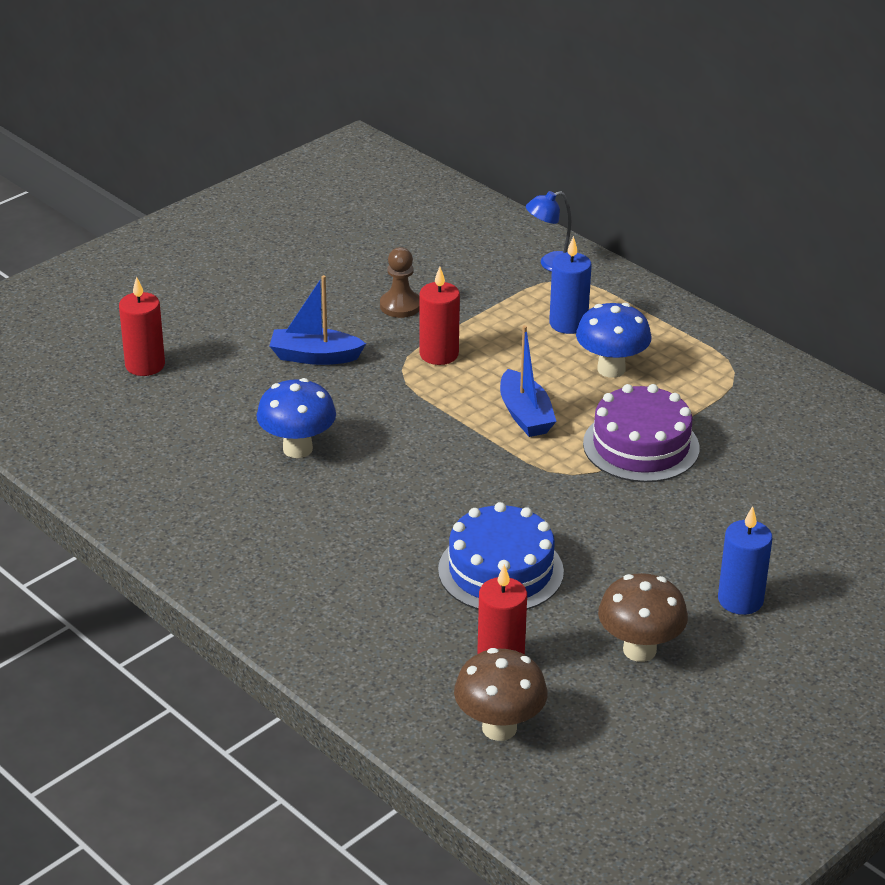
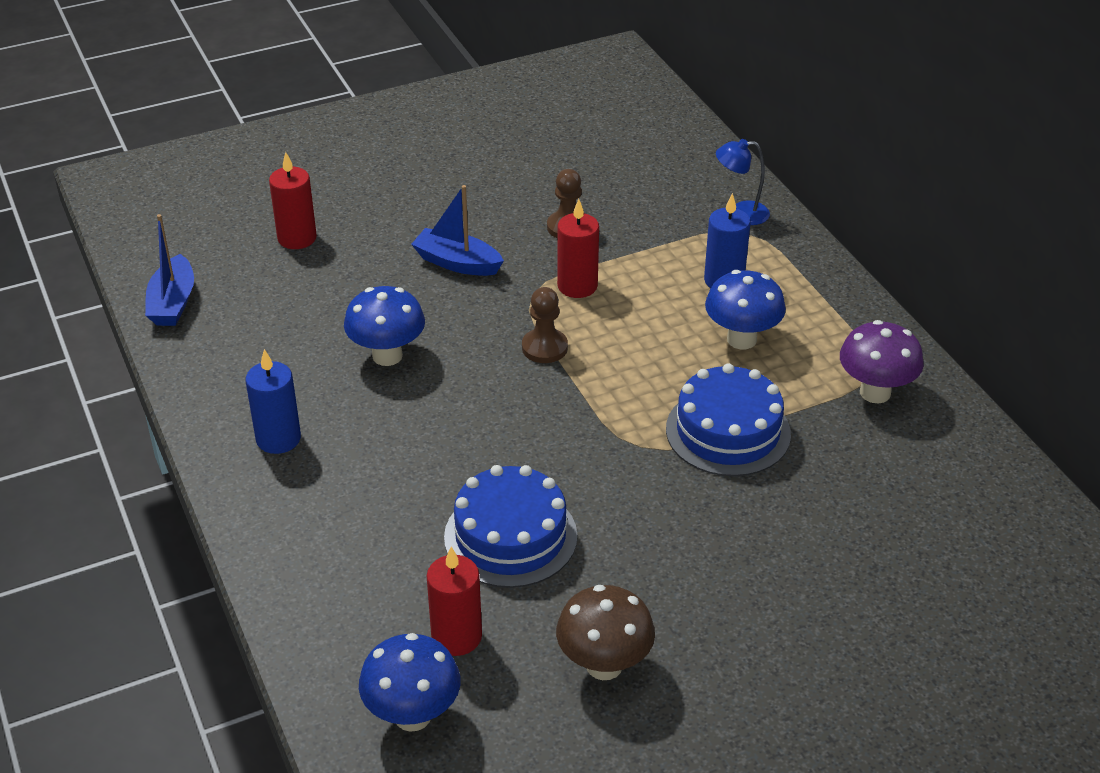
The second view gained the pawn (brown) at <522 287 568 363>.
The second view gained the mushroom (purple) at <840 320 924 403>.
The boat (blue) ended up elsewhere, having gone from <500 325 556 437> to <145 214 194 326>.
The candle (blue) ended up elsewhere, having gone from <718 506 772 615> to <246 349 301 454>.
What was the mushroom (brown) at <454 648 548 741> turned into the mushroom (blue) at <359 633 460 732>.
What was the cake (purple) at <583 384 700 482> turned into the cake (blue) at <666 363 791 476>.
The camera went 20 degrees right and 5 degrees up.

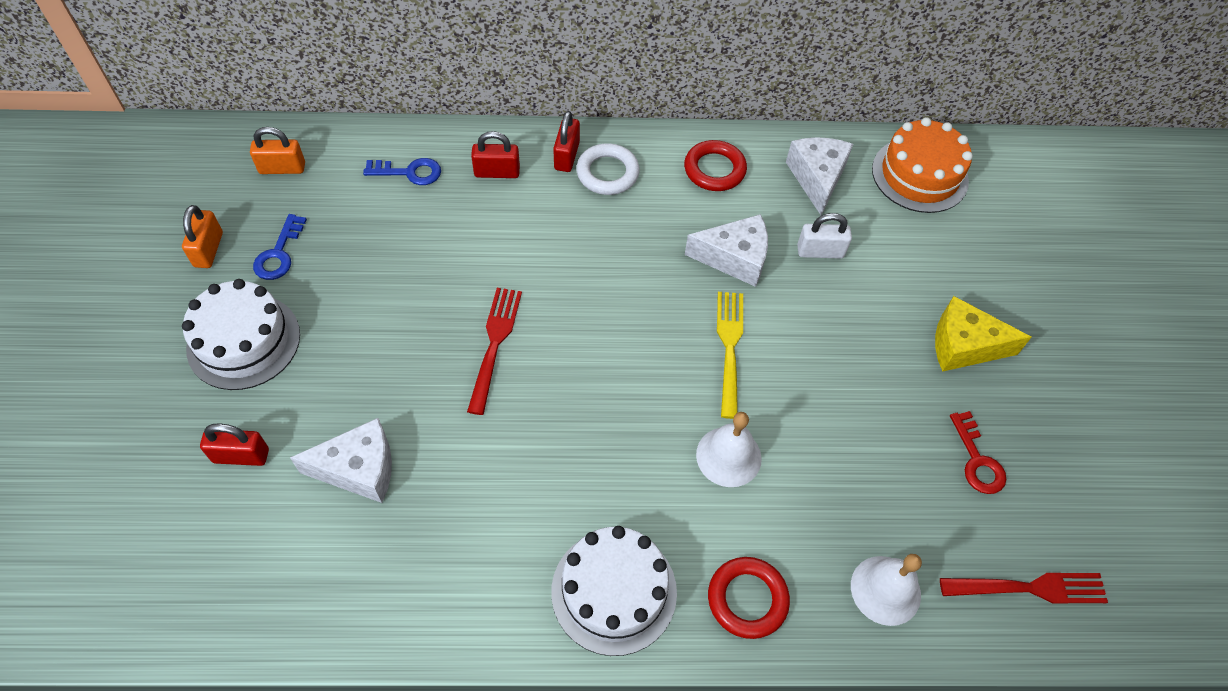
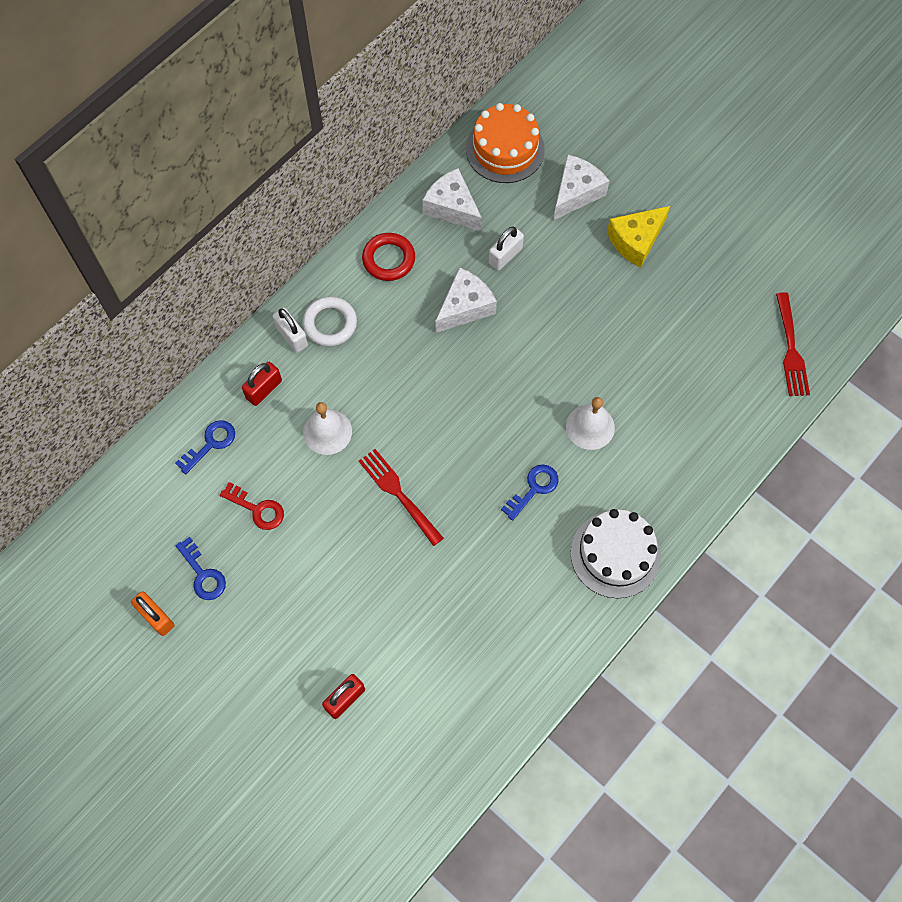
The second view lost the cake (white) at <182 279 300 390>.
The second view lost the padlock (orange) at <250 127 305 174>.
The second view lost the ring (red) at <708 557 790 639>.
The second view lost the fork (yellow) at <717 292 743 419>.
The second view gained the key (blue) at <501 464 559 521>.
The cheese (white) ended up elsewhere, having gone from <290 418 392 503> to <554 154 609 220>.
The bell (white) ended up elsewhere, having gone from <851 554 922 626> to <303 402 352 455>.
The key (red) ended up elsewhere, having gone from <950 411 1006 494> to <220 482 284 530>.
What was the padlock (red) at <553 111 580 172> turned into the padlock (white) at <273 308 308 353>.
The fork (red) at <940 573 1108 603> ended up facing another way, 135 degrees clockwise from before.
The camera went 45 degrees left and 10 degrees up.

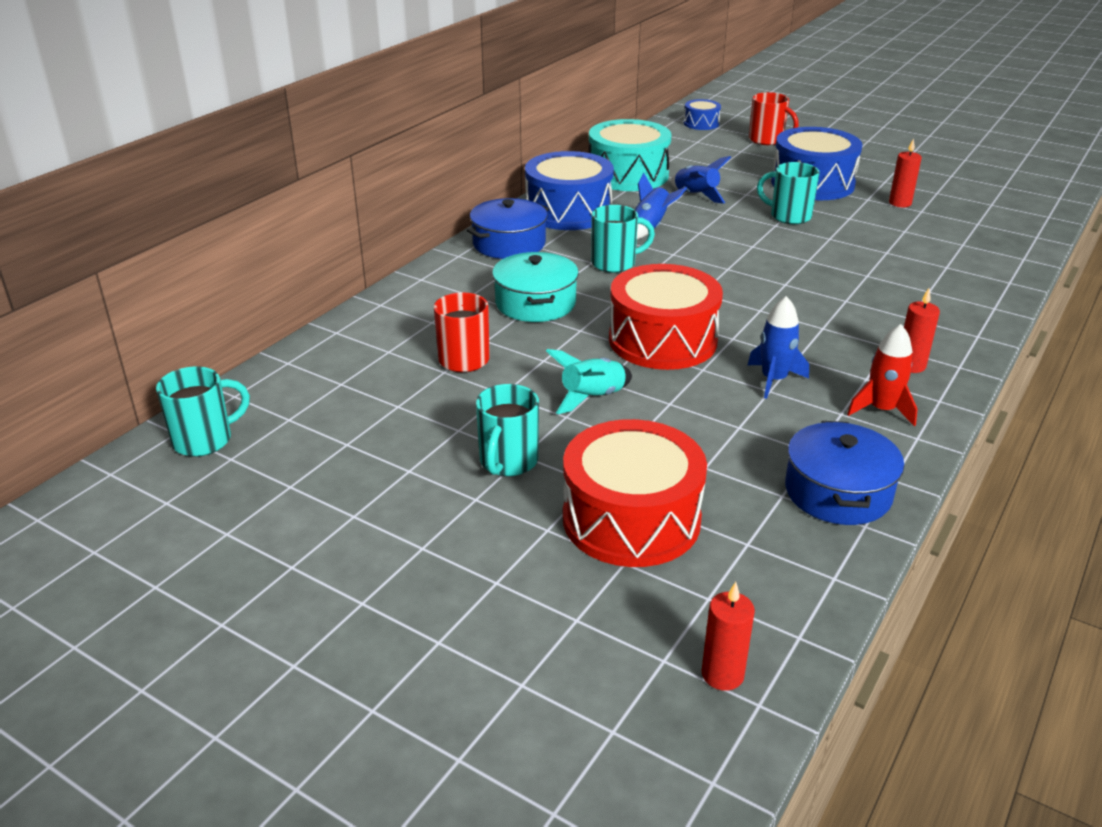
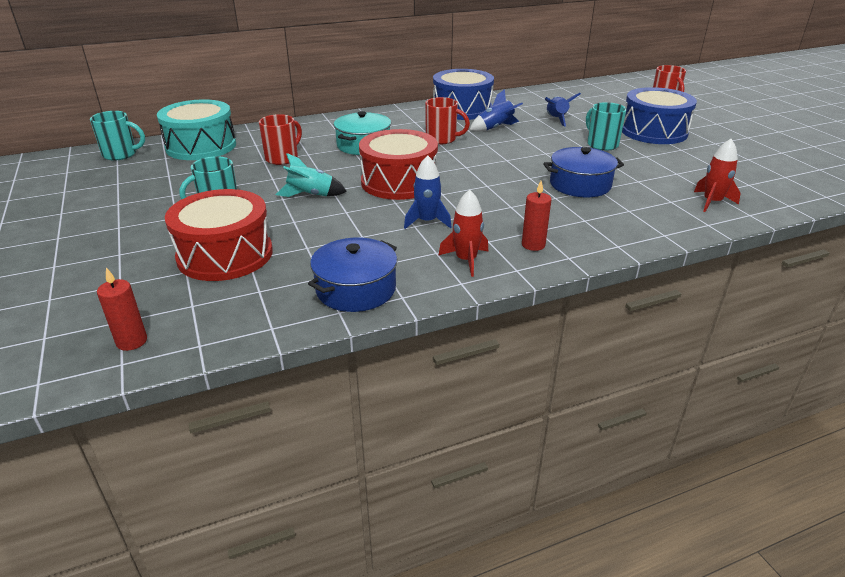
The second view lost the drum (blue) at <684 99 721 130>.
The second view lost the candle (red) at <889 138 922 207>.
The second view gained the rocket (red) at <694 139 741 212>.
The pot (blue) ended up elsewhere, having gone from <467 198 549 259> to <543 147 624 197>.
The drum (turquoise) ended up elsewhere, having gone from <589 119 671 191> to <157 99 236 160>.
What was the mug (turquoise) at <591 205 655 273> turned into the mug (red) at <425 97 470 144>.
The camera went 35 degrees right and 0 degrees up.

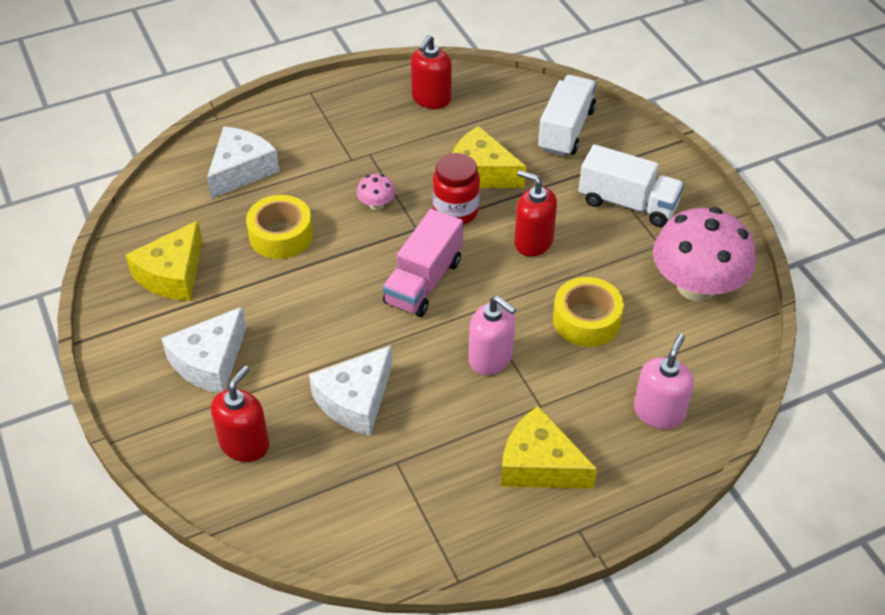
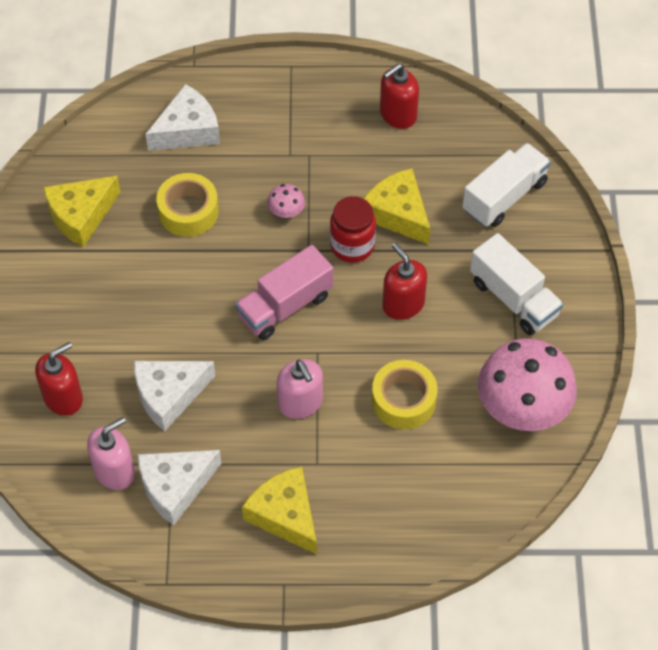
The cheese (white) ended up elsewhere, having gone from <161 307 247 393> to <137 450 222 526>.
The soap dispenser (pink) ended up elsewhere, having gone from <634 334 694 429> to <87 417 135 490>.
The camera went 25 degrees right and 10 degrees up.

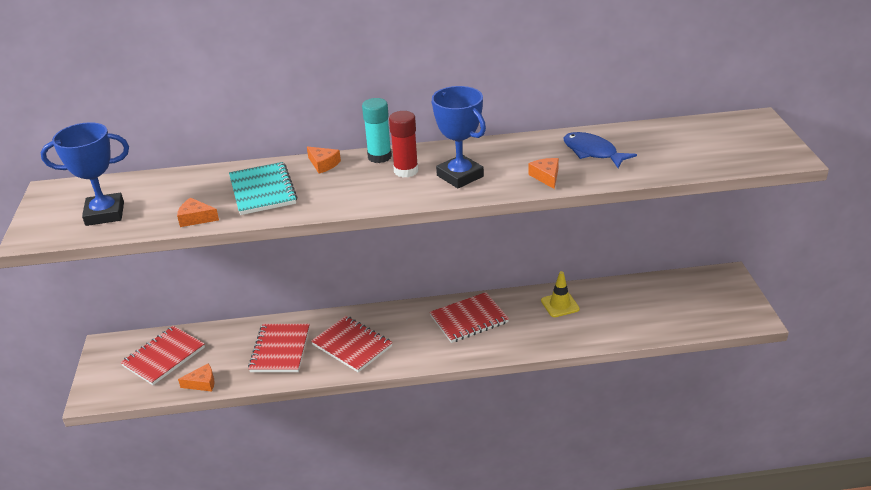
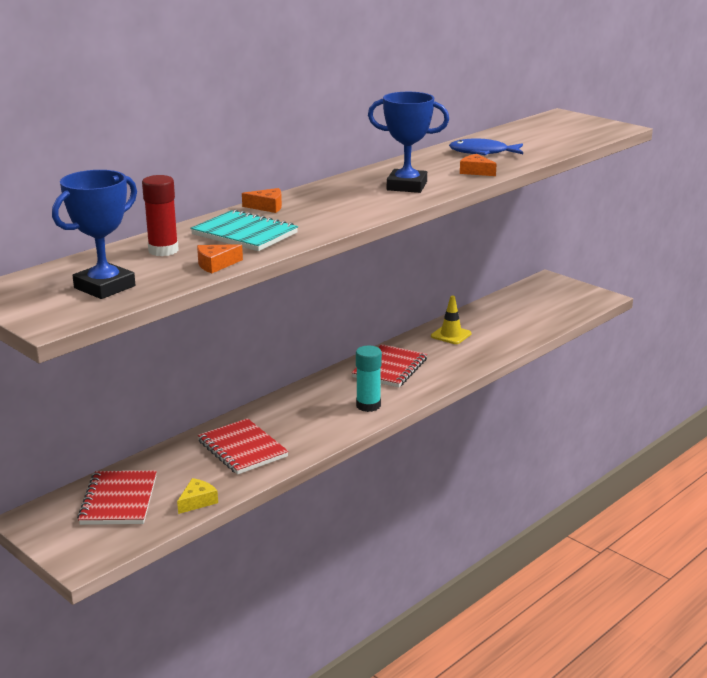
The second view lost the notebook (red) at <311 316 392 373>.
The glue stick (turquoise) ended up elsewhere, having gone from <362 98 392 163> to <356 346 382 412>.
The glue stick (red) ended up elsewhere, having gone from <389 111 418 178> to <142 175 179 256>.
What was the cheese (orange) at <178 364 214 392> turned into the cheese (yellow) at <177 478 218 514>.
The camera went 40 degrees left and 10 degrees down.

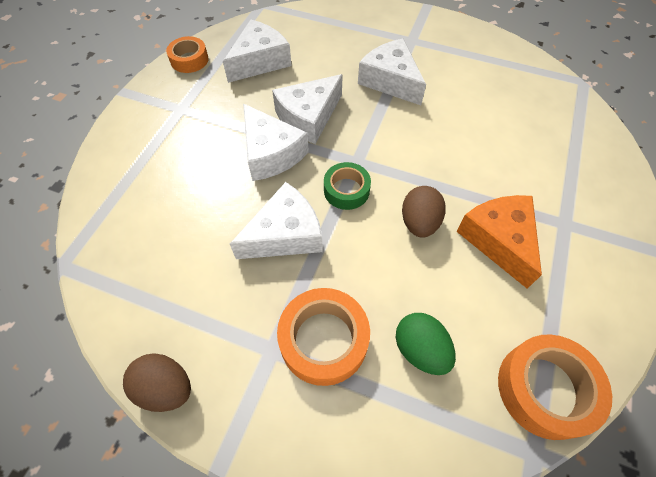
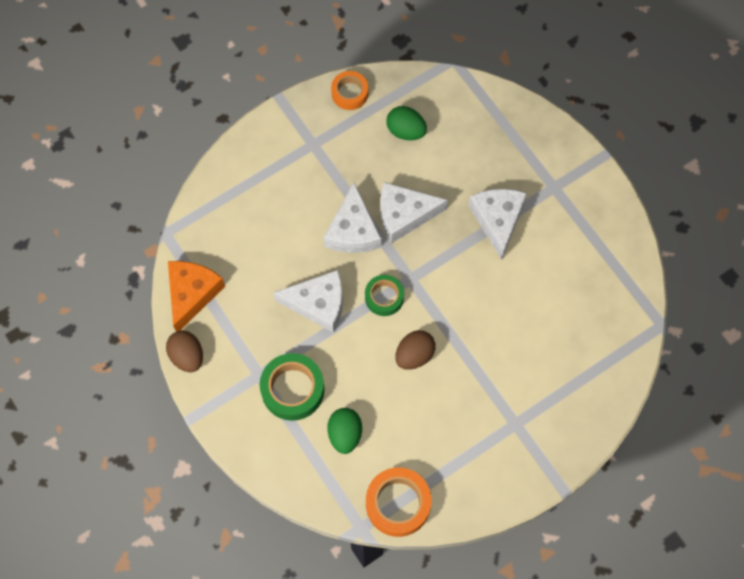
The cheese (orange) ended up elsewhere, having gone from <456 195 542 289> to <168 261 225 332>.
Where the cheese (white) stood at <223 20 292 83>, the egg (green) came to stand at <386 106 427 140>.
What was the tape (orange) at <277 288 370 386> turned into the tape (green) at <260 353 325 421>.
The camera went 35 degrees right and 10 degrees up.

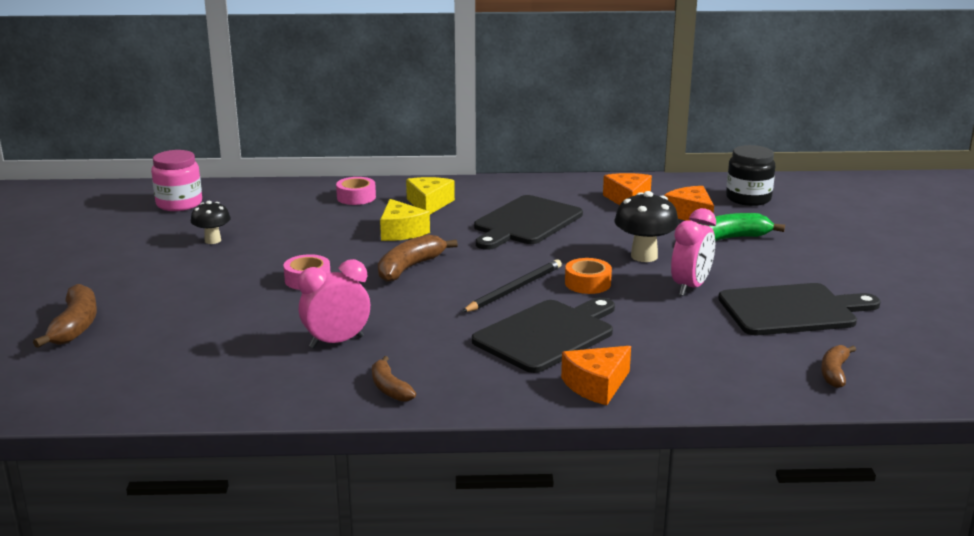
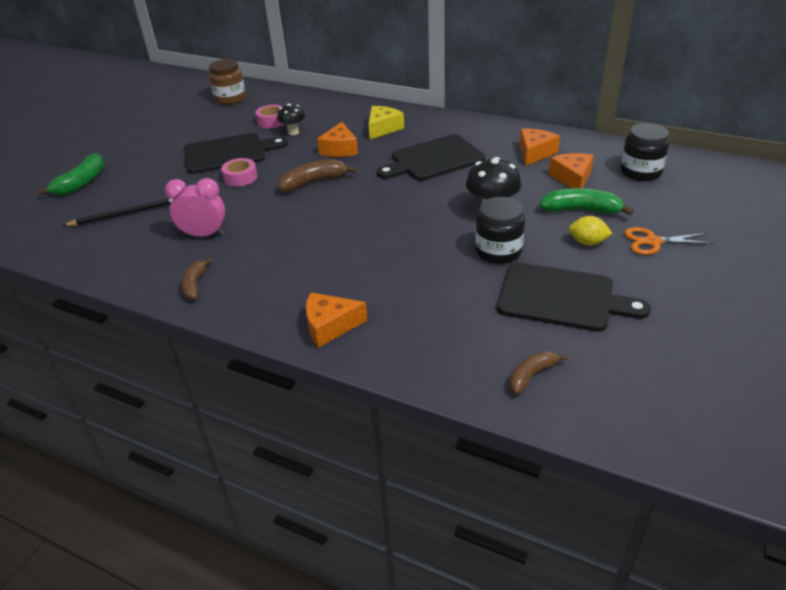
The second view lost the tape (orange) at <565 258 612 294>.
The second view gained the lemon (yellow) at <569 216 613 245>.
The second view gained the scissors (orange) at <624 227 714 255>.
The mushroom (black) ended up elsewhere, having gone from <191 201 231 244> to <277 103 305 135>.
The tape (pink) ended up elsewhere, having gone from <336 177 376 205> to <255 105 284 128>.
The pencil (black) ended up elsewhere, having gone from <462 259 562 312> to <62 197 174 226>.
The cutting board (black) ended up elsewhere, having gone from <472 297 615 373> to <184 133 288 174>.
Where the clock (pink) stood at <671 208 716 296>, the jar (black) came to stand at <475 197 525 264>.
What was the banana (brown) at <33 284 97 348> turned into the banana (green) at <37 153 105 195>.
What was the jar (pink) at <151 150 202 211> turned into the jar (brown) at <209 59 246 105>.
What was the cheese (yellow) at <380 199 430 241> turned into the cheese (orange) at <317 122 358 157>.
The camera went 30 degrees right and 15 degrees up.

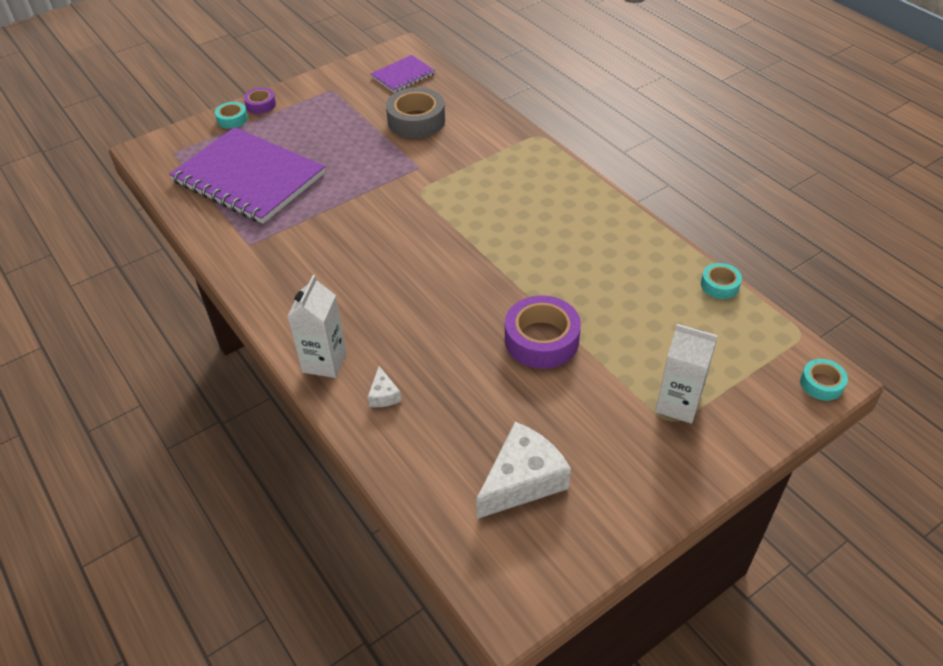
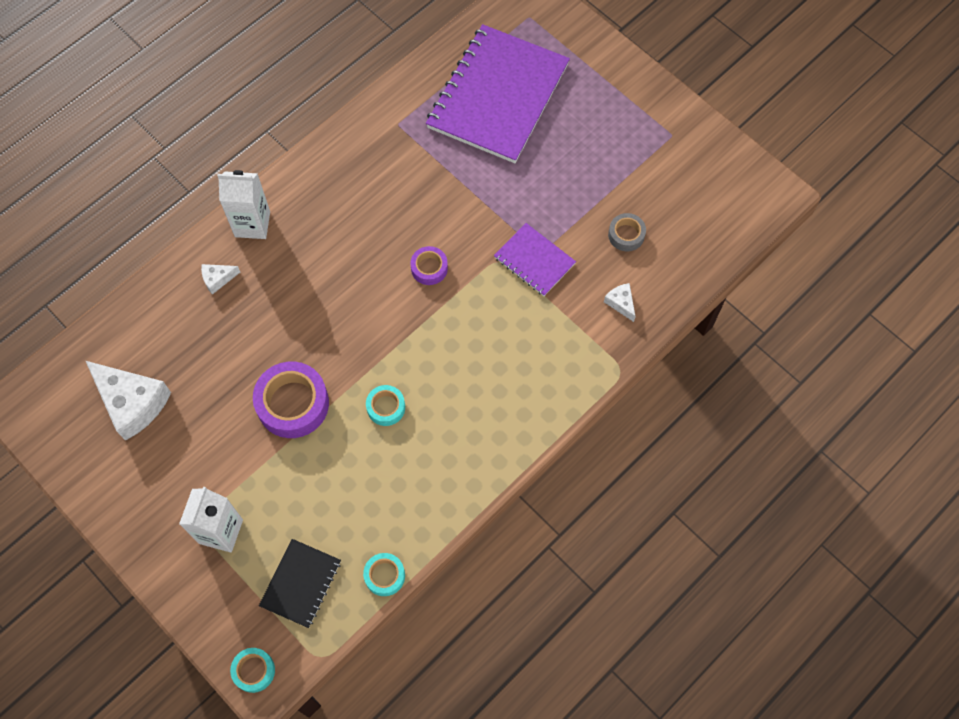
The second view gained the notebook (black) at <259 539 341 628>.
The second view gained the cheese (white) at <604 283 636 322>.
The tape (turquoise) ended up elsewhere, having gone from <215 102 248 129> to <366 385 405 426>.
The tape (purple) ended up elsewhere, having gone from <244 88 276 114> to <410 246 448 285>.
The notebook (purple) ended up elsewhere, having gone from <371 55 436 93> to <494 223 576 296>.
The size of the tape (grey) at <386 87 445 138> changed by a factor of 0.53.
The camera went 80 degrees right and 20 degrees up.

